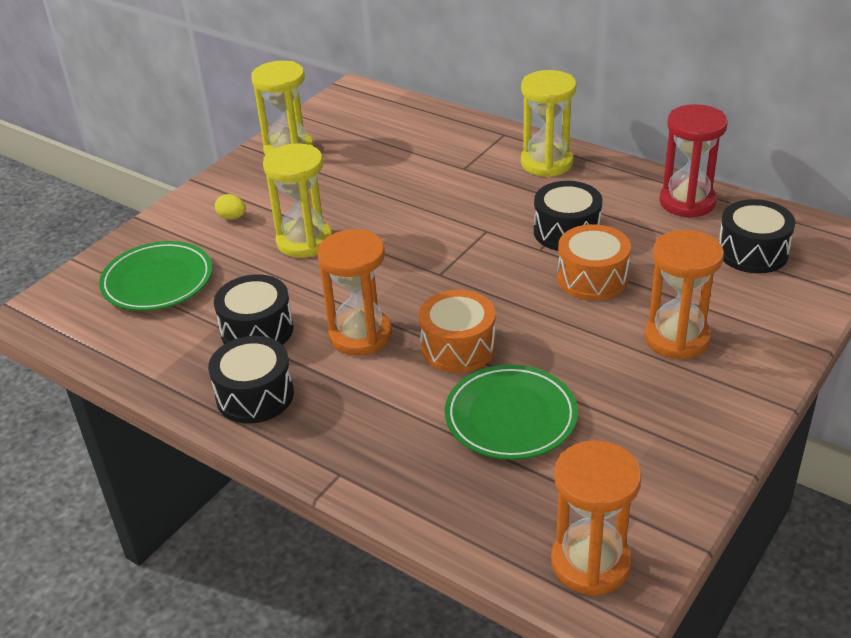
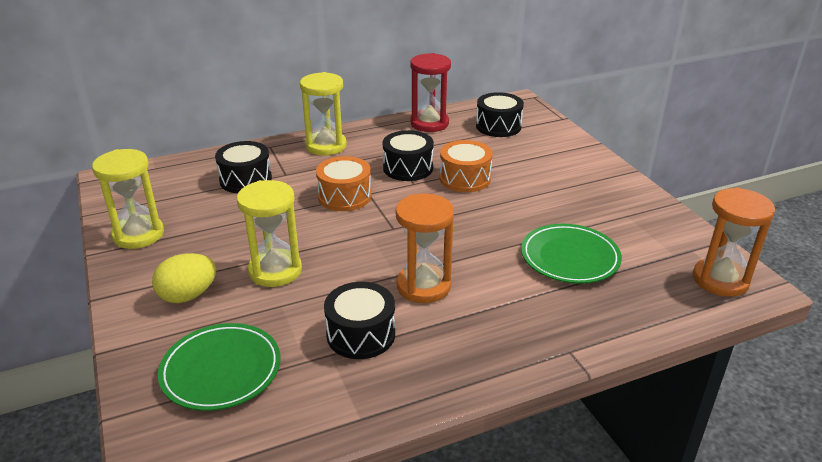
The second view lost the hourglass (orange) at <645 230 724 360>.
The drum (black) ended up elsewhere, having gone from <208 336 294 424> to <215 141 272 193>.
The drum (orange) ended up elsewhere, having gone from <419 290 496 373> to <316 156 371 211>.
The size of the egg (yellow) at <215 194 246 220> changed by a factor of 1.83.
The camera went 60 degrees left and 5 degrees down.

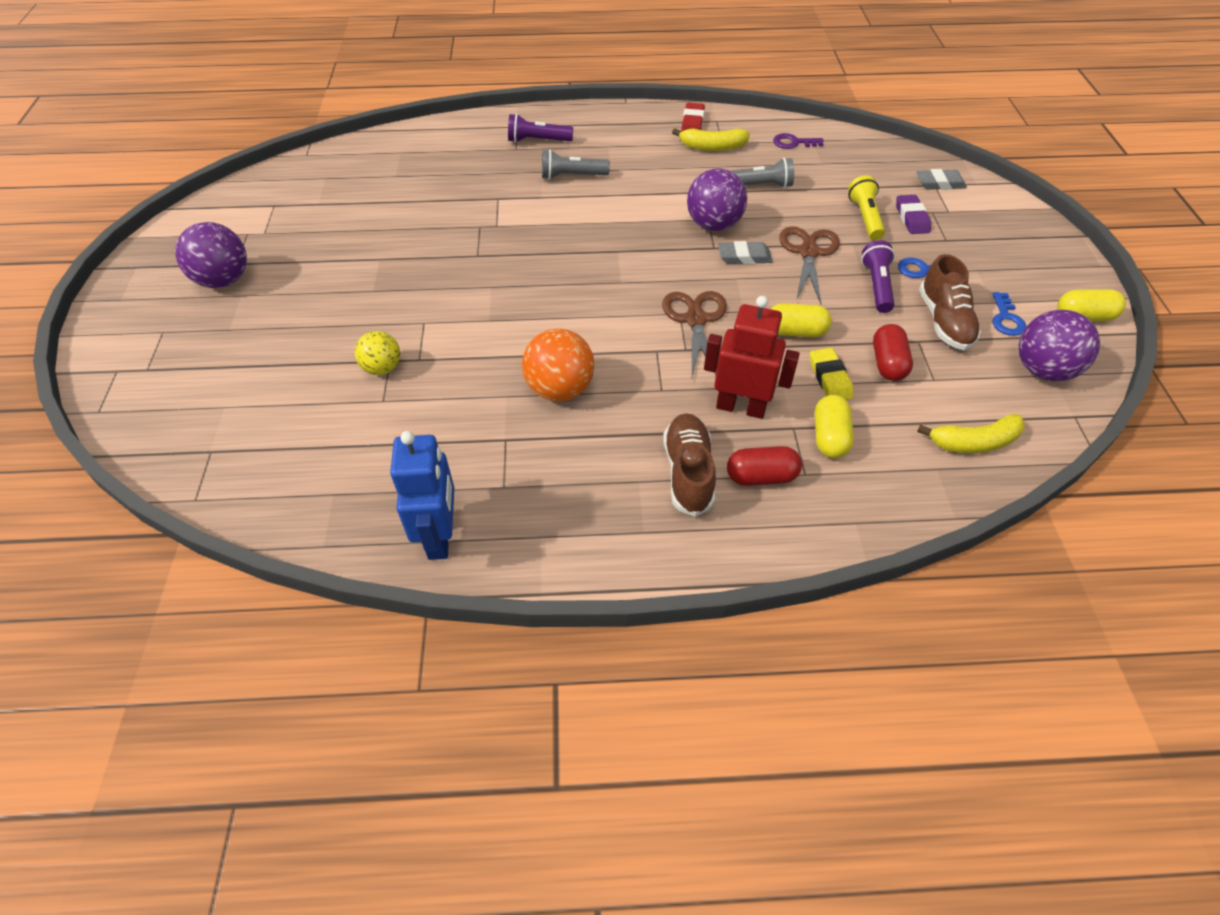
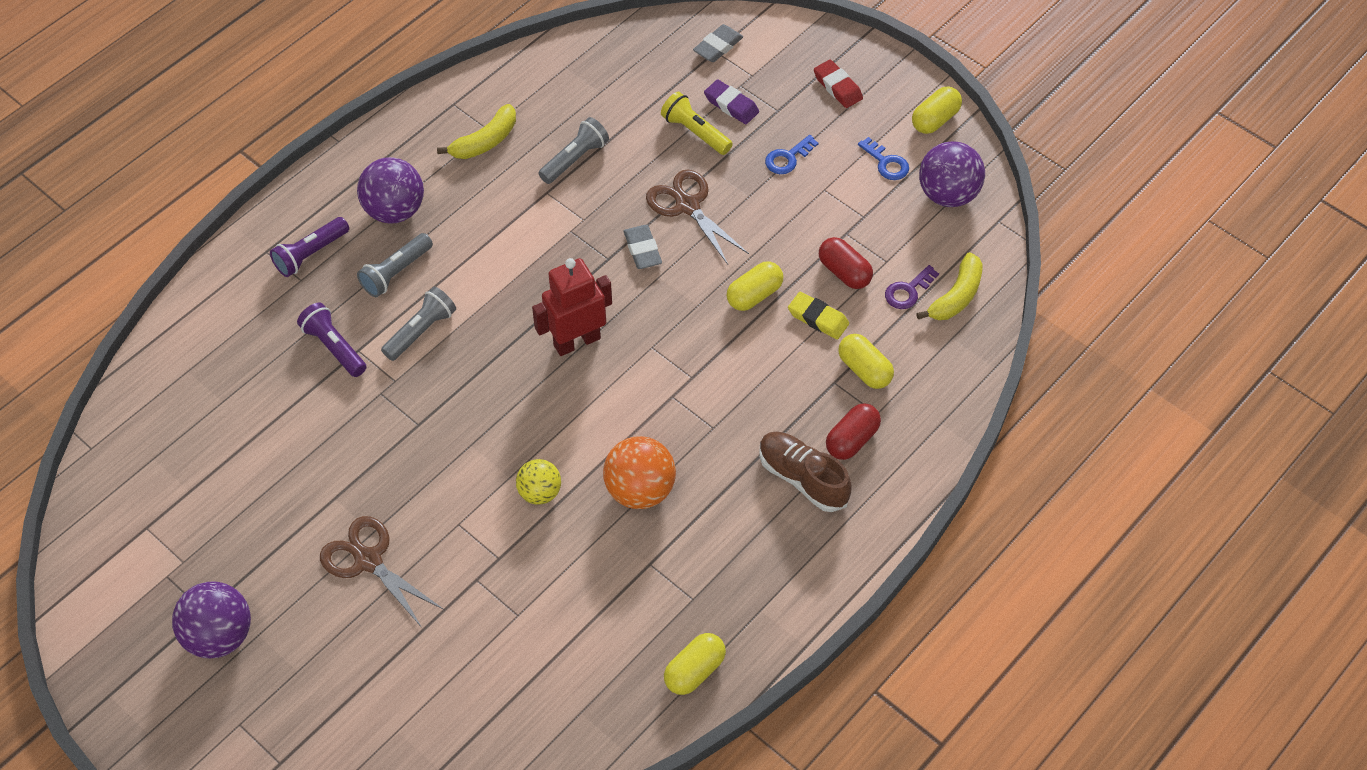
The second view lost the shoe (brown) at <919 254 981 350>.
The second view gained the flashlight (grey) at <381 287 456 361>.
The ball (yellow) ended up elsewhere, having gone from <355 331 400 375> to <516 459 561 505>.
The scissors (brown) ended up elsewhere, having gone from <662 291 727 377> to <320 516 444 628>.
The eraser (red) ended up elsewhere, having gone from <681 103 705 132> to <814 60 863 108>.
The ball (purple) ended up elsewhere, having gone from <687 168 747 231> to <357 157 424 224>.
The robot (red) ended up elsewhere, having gone from <704 296 799 419> to <532 258 612 356>.
The key (purple) ended up elsewhere, having gone from <773 133 824 149> to <885 265 939 309>.
The flashlight (purple) ended up elsewhere, having gone from <861 240 895 313> to <297 303 367 377>.
Where the robot (blue) stood at <390 431 454 560>, the capsule (yellow) came to stand at <664 633 726 695>.
The eraser (grey) at <718 241 773 265> ended up facing another way, 60 degrees counterclockwise from before.
The camera went 45 degrees left and 5 degrees up.

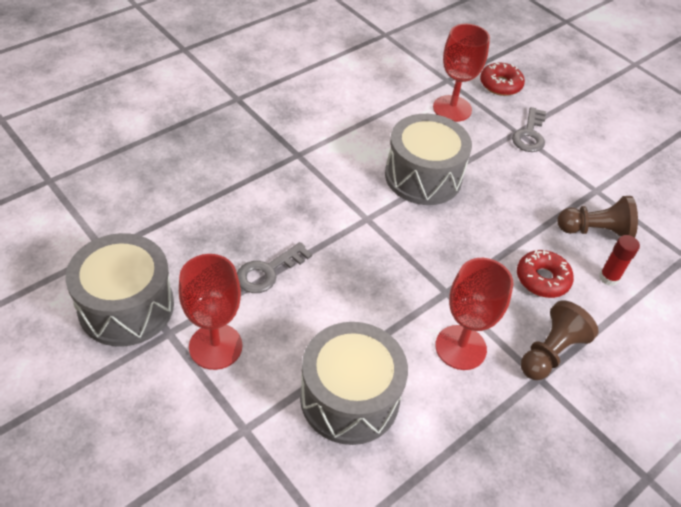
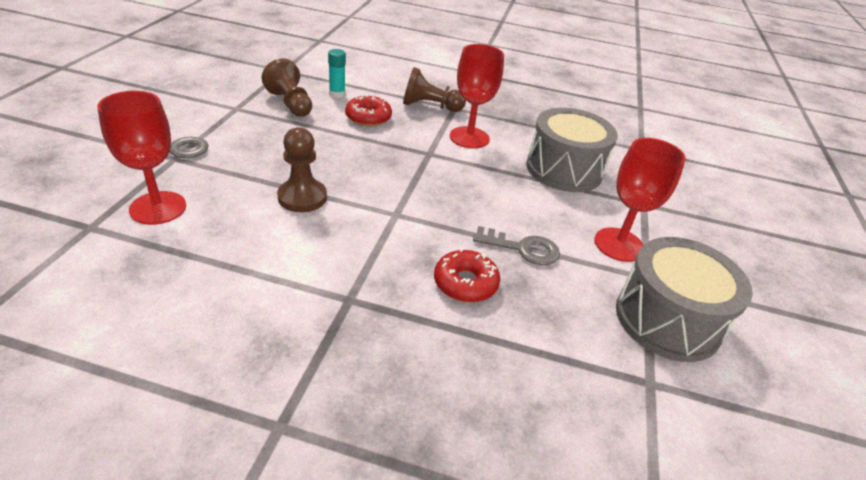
The donut (red) ended up elsewhere, having gone from <480 63 525 96> to <434 248 500 302>.
Where the drum (grey) stood at <385 114 472 205>, the pawn (brown) came to stand at <277 127 327 212>.
What was the glue stick (red) at <599 235 640 286> turned into the glue stick (turquoise) at <328 49 346 98>.
The camera went 125 degrees left and 10 degrees down.

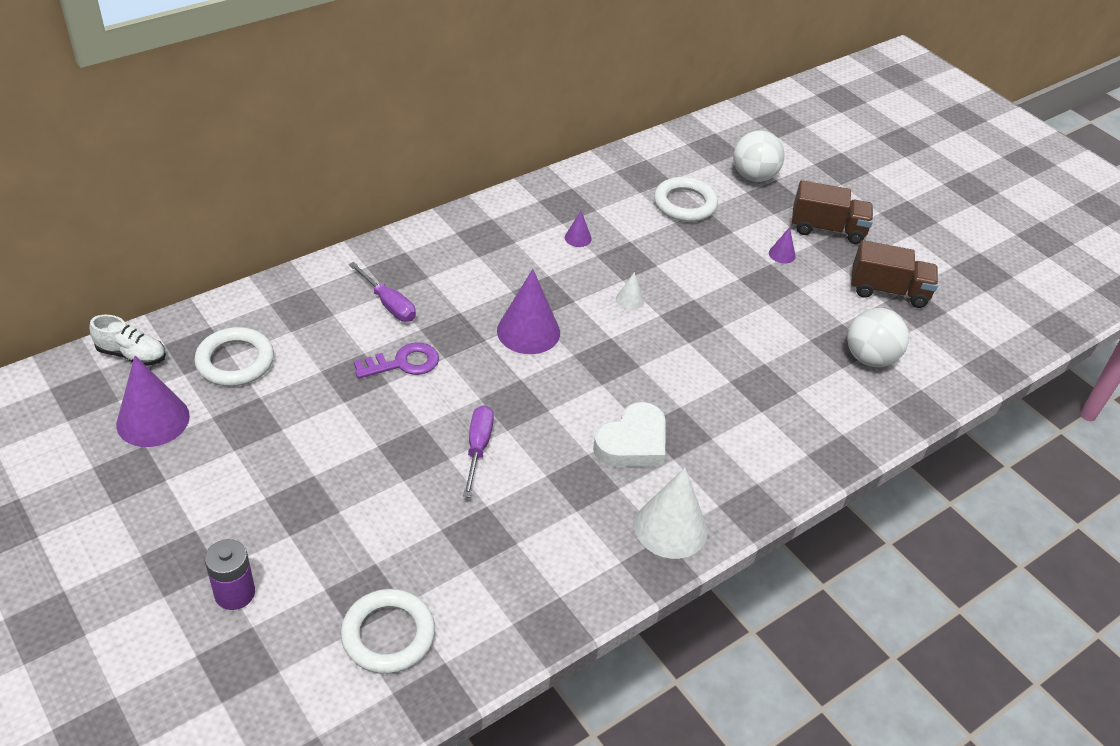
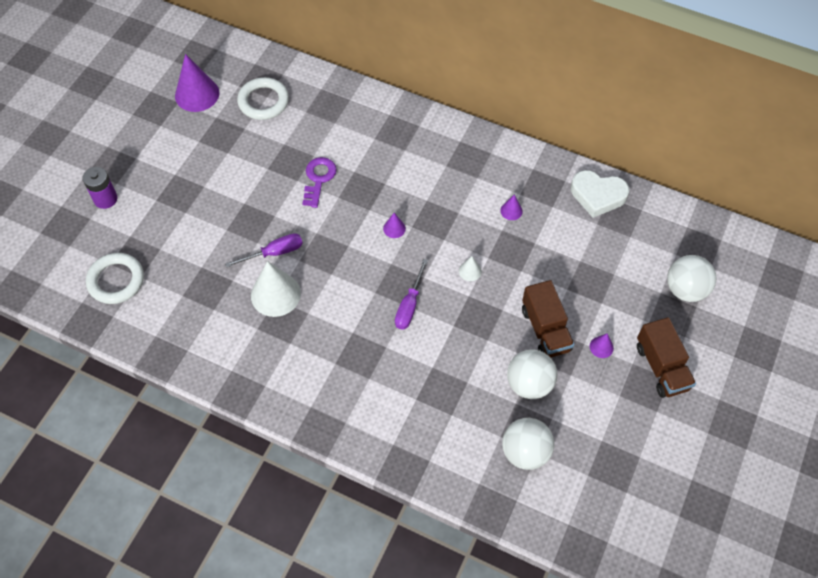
The second view lost the shoe (white) at <89 315 166 366>.
The second view lost the ring (white) at <654 177 718 222>.
The second view gained the ball (white) at <507 349 557 399>.
The screwdriver (purple) ended up elsewhere, having gone from <349 262 416 322> to <395 259 428 329>.
The heart (white) ended up elsewhere, having gone from <593 402 666 467> to <571 170 629 218>.
The cone (white) ended up elsewhere, having gone from <634 468 708 559> to <251 261 301 317>.
The truck (brown) ended up elsewhere, having gone from <851 240 938 308> to <522 280 574 357>.
The key (purple) at <354 342 439 379> ended up facing another way, 120 degrees counterclockwise from before.
The size of the cone (purple) at <497 269 560 354> changed by a factor of 0.47.
The camera went 65 degrees right and 15 degrees up.

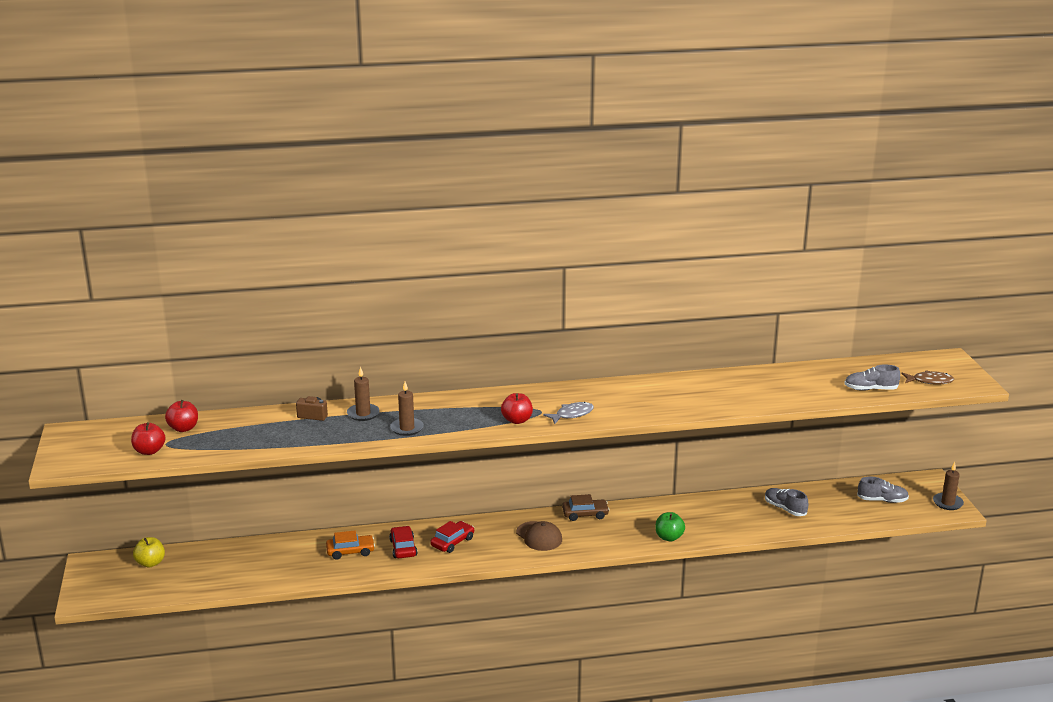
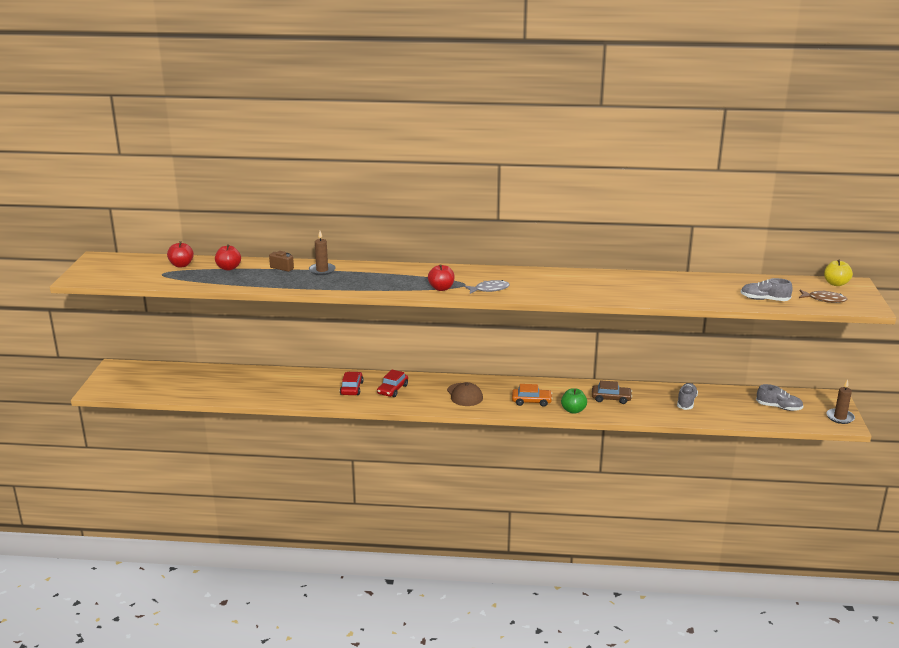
The second view lost the candle (brown) at <390 382 424 436>.
The apple (red) ended up elsewhere, having gone from <131 422 165 455> to <215 244 241 271>.
The apple (yellow) ended up elsewhere, having gone from <133 537 165 567> to <824 260 853 286>.
The car (orange) ended up elsewhere, having gone from <326 531 375 560> to <512 384 553 407>.
The car (brown) ended up elsewhere, having gone from <562 494 610 521> to <592 380 632 404>.
The car (red) at <430 521 474 553> ended up facing another way, 150 degrees clockwise from before.
The shoe (grey) at <765 488 808 516> ended up facing another way, 45 degrees clockwise from before.
The camera went 15 degrees right and 0 degrees up.

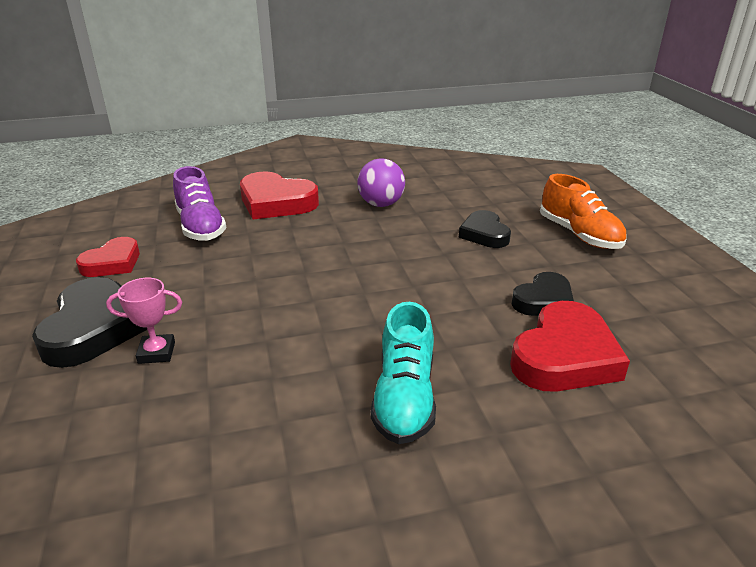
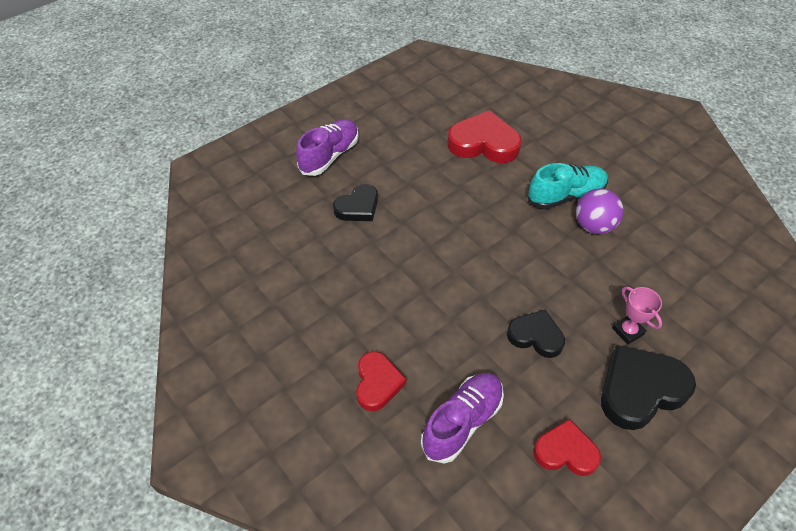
The ball (purple) ended up elsewhere, having gone from <357 158 405 207> to <576 189 624 234>.
The heart (black) ended up elsewhere, having gone from <512 272 574 316> to <507 310 565 358>.
What was the shoe (orange) at <540 174 627 249> turned into the shoe (purple) at <296 119 359 176>.
The size of the heart (red) at <240 171 319 219> changed by a factor of 0.63.
The camera went 115 degrees left and 20 degrees up.

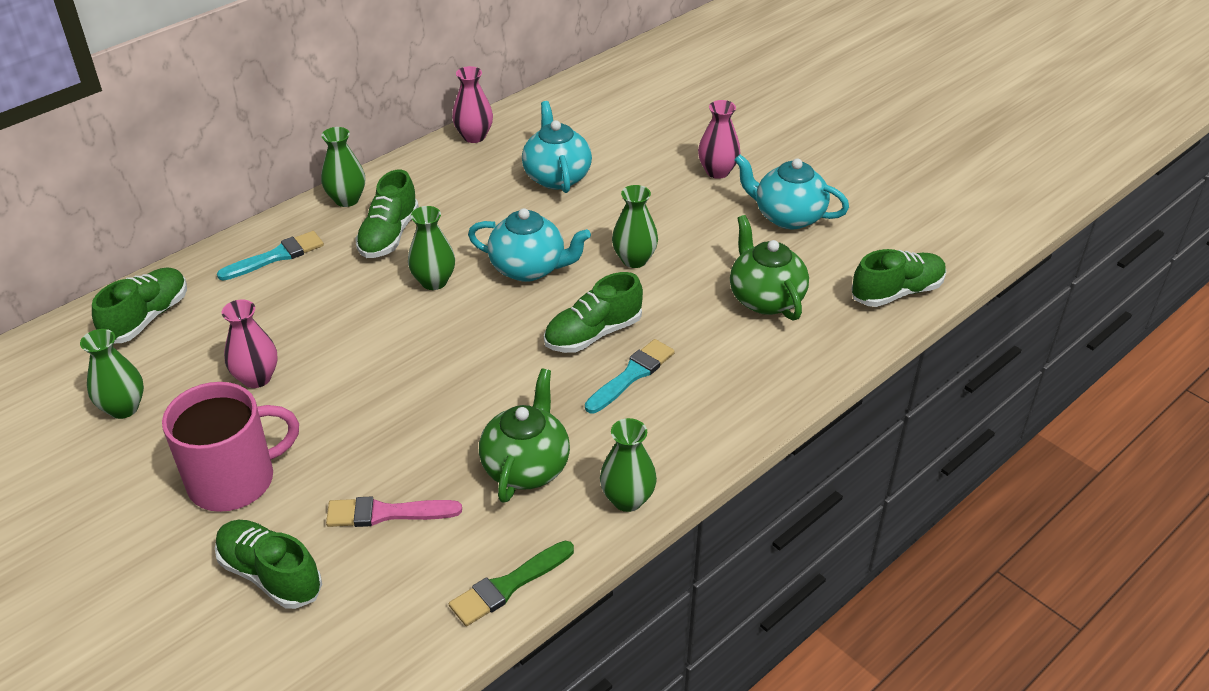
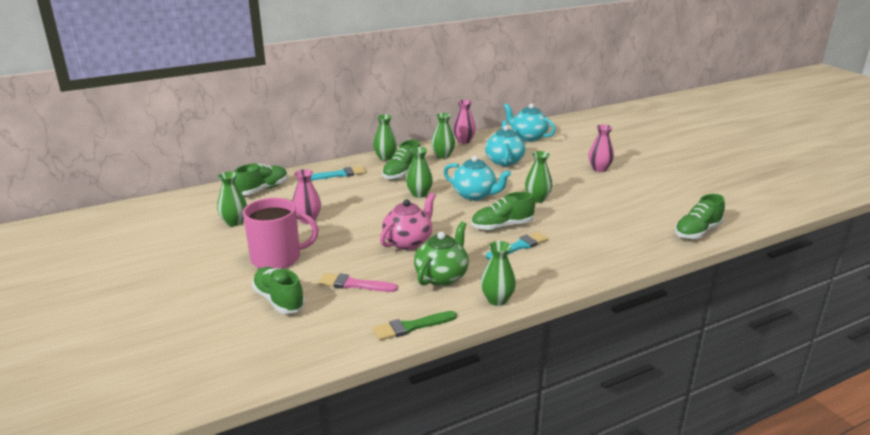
The second view lost the teapot (green) at <730 215 809 321>.
The second view gained the teapot (pink) at <380 193 436 250>.
The second view gained the vase (green) at <431 113 455 159>.
The teapot (turquoise) ended up elsewhere, having gone from <734 154 849 230> to <504 103 556 142>.
The shoe (green) at <851 249 946 307> ended up facing another way, 150 degrees clockwise from before.
The camera went 15 degrees right and 15 degrees down.

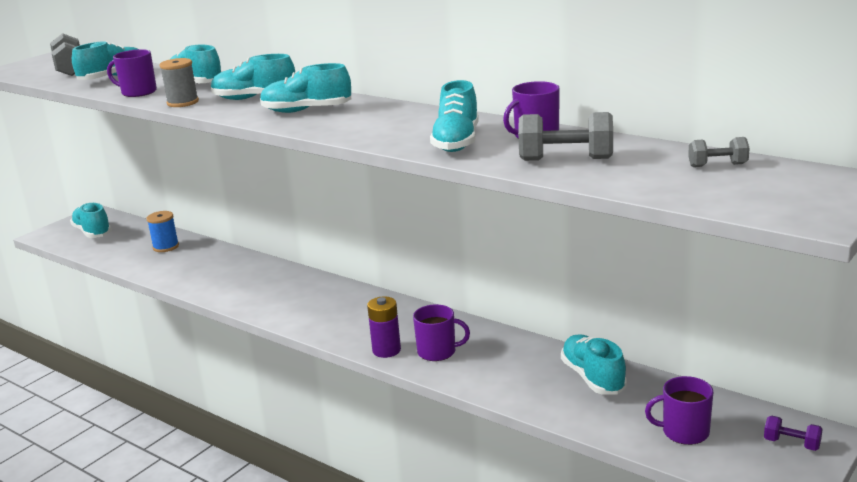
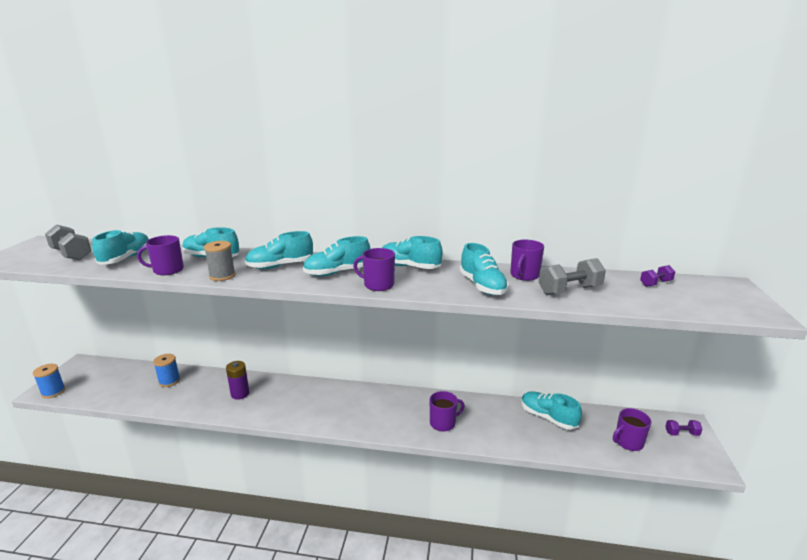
The second view gained the spool (blue) at <33 364 65 398>.
The second view gained the mug (purple) at <353 248 395 291>.
The shoe (turquoise) ended up elsewhere, having gone from <70 203 112 238> to <382 236 442 269>.
The battery (purple) ended up elsewhere, having gone from <367 296 401 358> to <226 361 249 400>.
What was the dumbbell (grey) at <688 137 750 167> turned into the dumbbell (purple) at <640 265 675 287>.
The camera went 30 degrees left and 0 degrees up.

